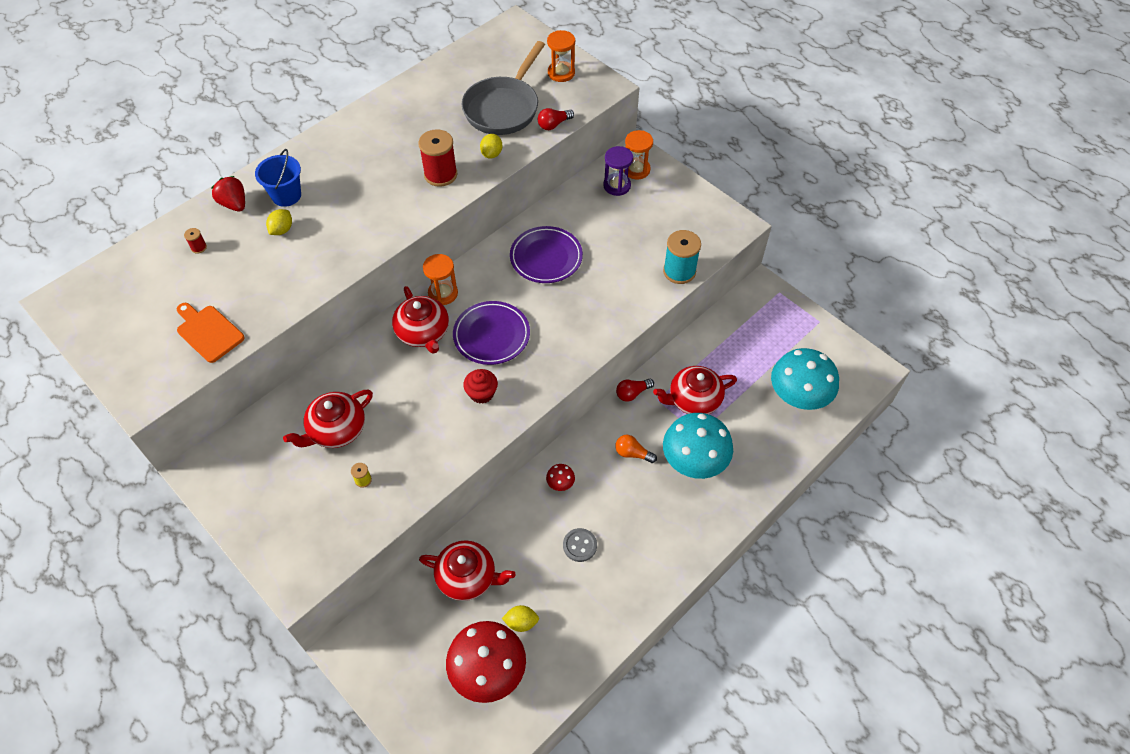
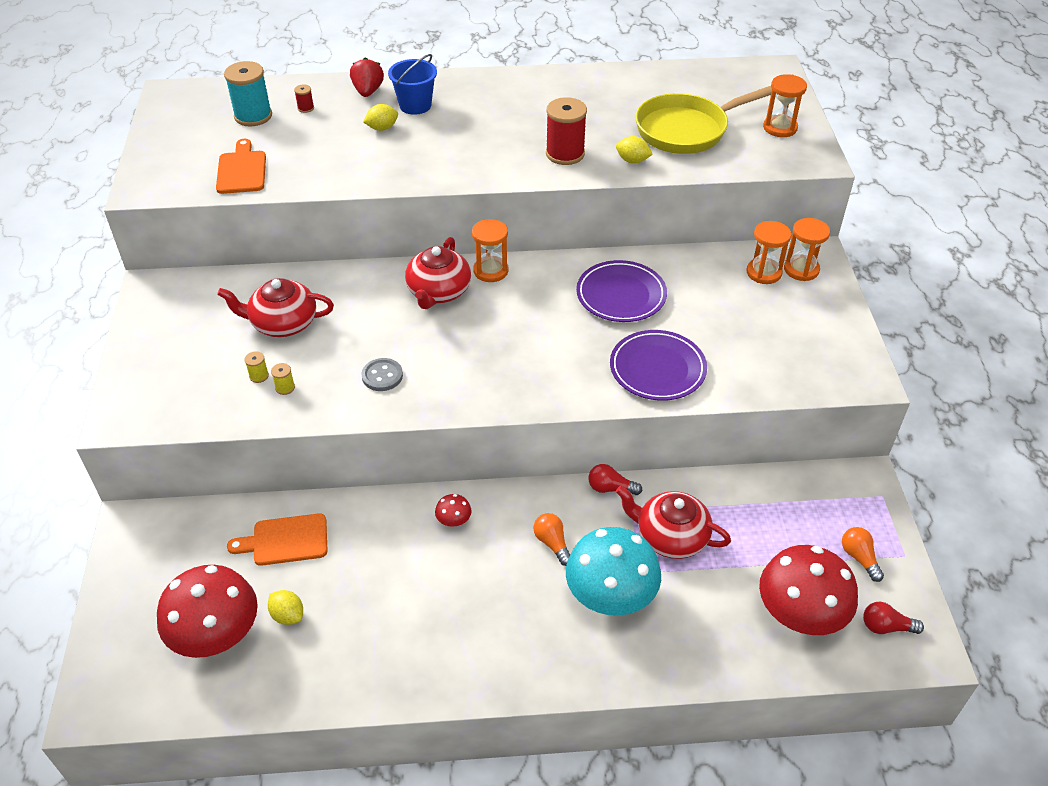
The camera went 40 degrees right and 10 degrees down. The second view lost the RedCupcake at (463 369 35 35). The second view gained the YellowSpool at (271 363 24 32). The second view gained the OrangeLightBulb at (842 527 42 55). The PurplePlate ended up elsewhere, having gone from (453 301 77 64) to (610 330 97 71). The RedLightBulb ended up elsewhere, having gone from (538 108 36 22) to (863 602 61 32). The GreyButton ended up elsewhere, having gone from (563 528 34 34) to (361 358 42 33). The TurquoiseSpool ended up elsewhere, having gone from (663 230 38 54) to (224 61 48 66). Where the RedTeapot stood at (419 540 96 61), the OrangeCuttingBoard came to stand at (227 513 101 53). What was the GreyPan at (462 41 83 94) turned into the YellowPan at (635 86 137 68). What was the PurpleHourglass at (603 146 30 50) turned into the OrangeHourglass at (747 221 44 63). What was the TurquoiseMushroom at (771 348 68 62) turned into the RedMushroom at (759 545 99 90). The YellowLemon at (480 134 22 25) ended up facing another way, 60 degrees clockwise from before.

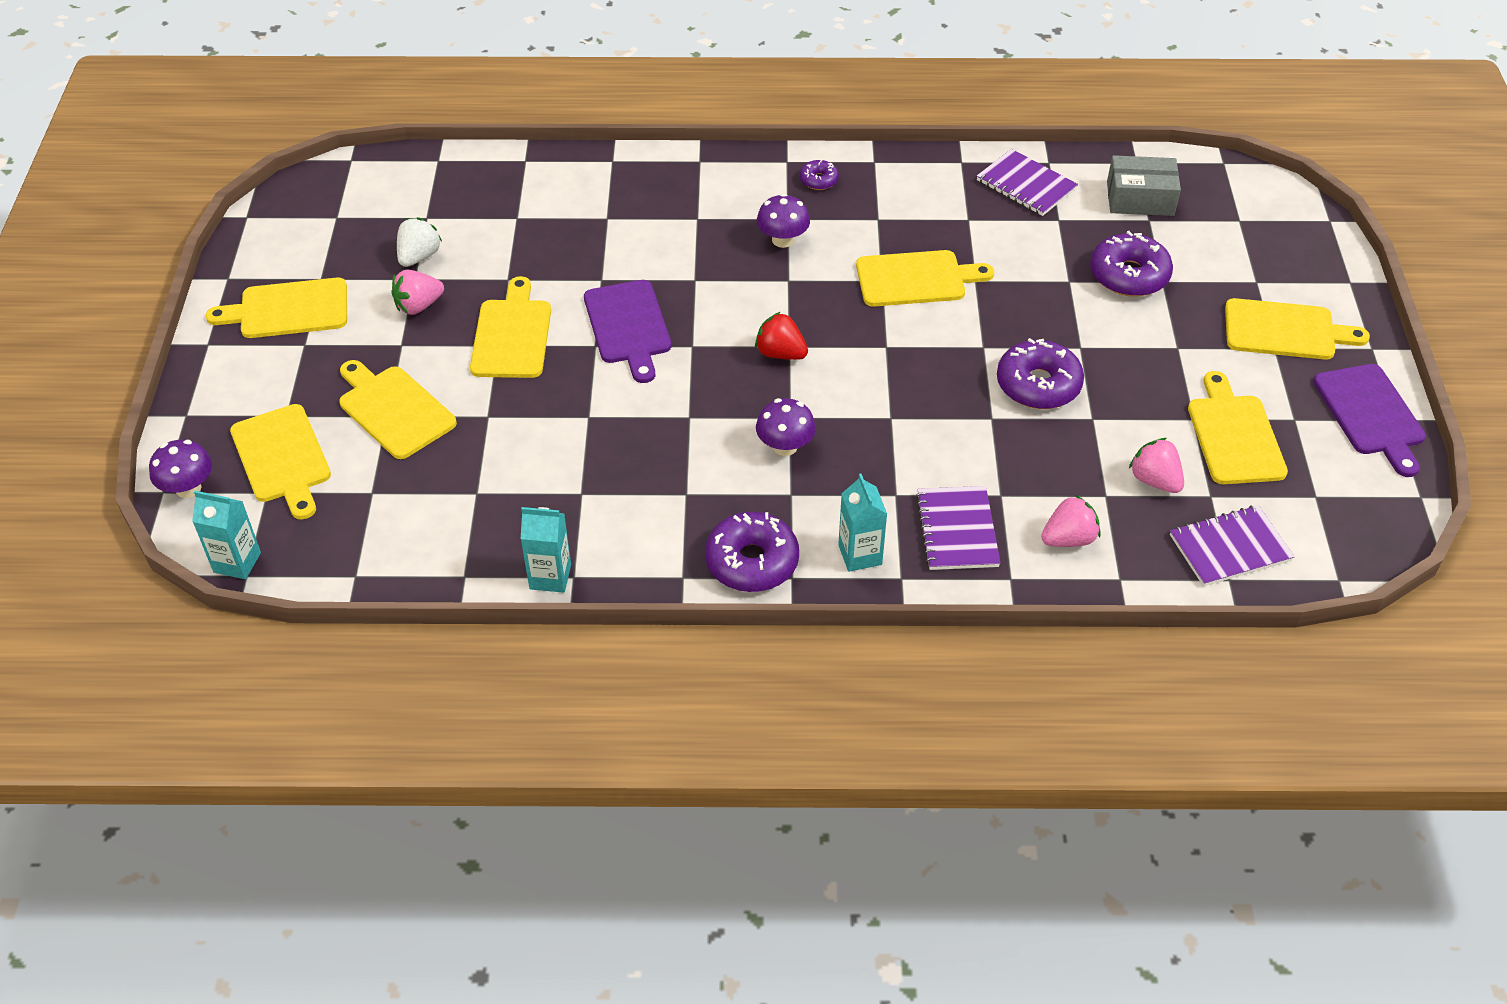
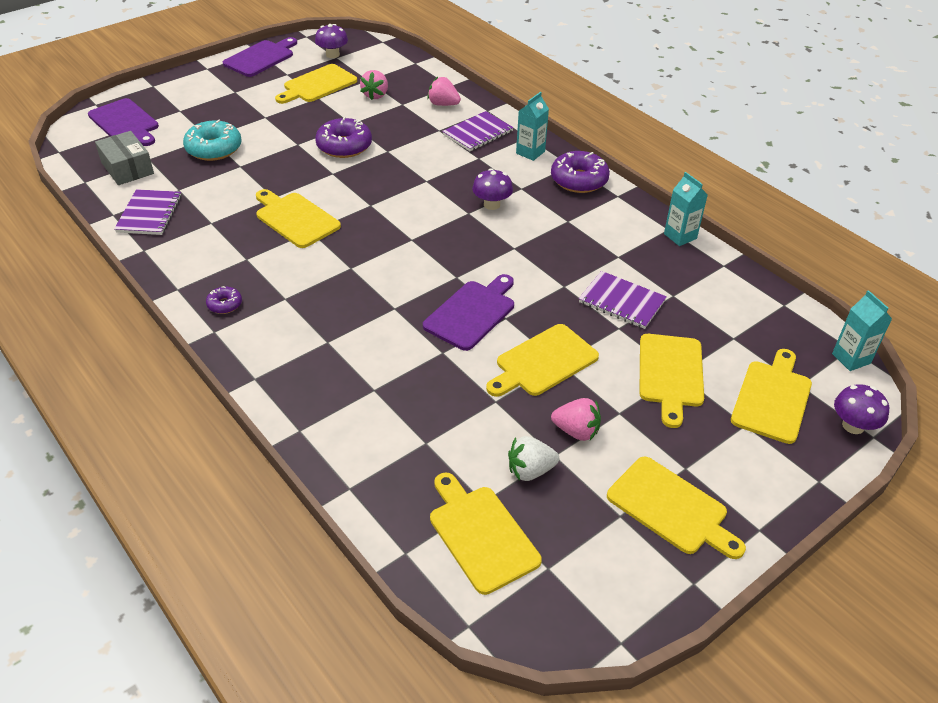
The camera went 130 degrees left and 5 degrees down. The second view lost the RedStrawberry at (755 312 53 48). The second view gained the PurpleCuttingBoard at (88 98 71 48). The PurpleMushroom ended up elsewhere, having gone from (757 194 53 54) to (315 24 33 34). The PurpleNotebook ended up elsewhere, having gone from (1170 505 125 81) to (579 271 88 58). The YellowCuttingBoard ended up elsewhere, having gone from (1225 298 145 62) to (430 473 112 122). What was the PurpleDonut at (1090 231 83 66) turned into the TurquoiseDonut at (183 119 59 42).

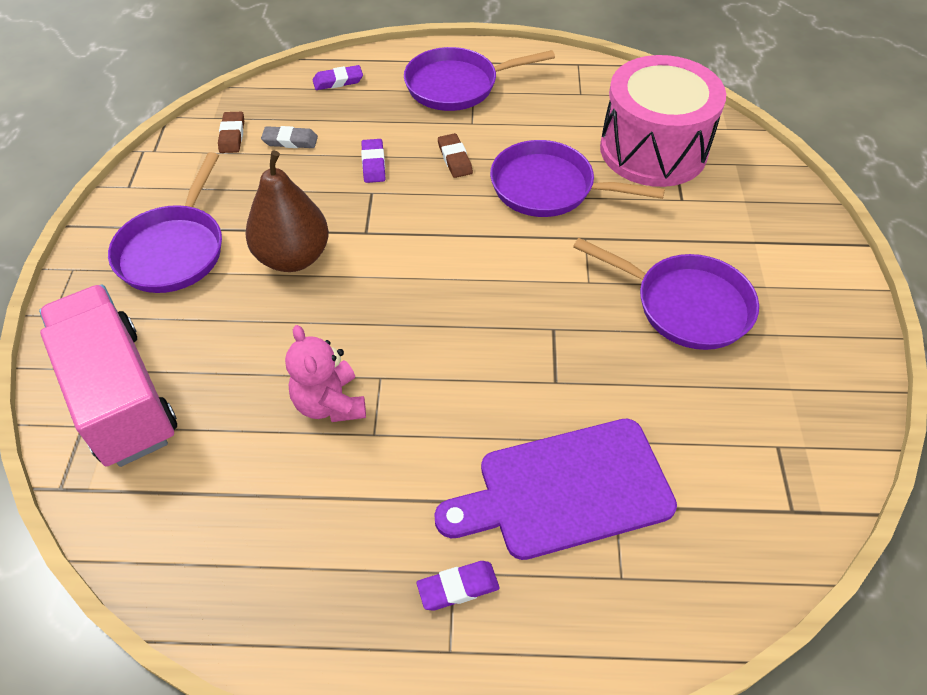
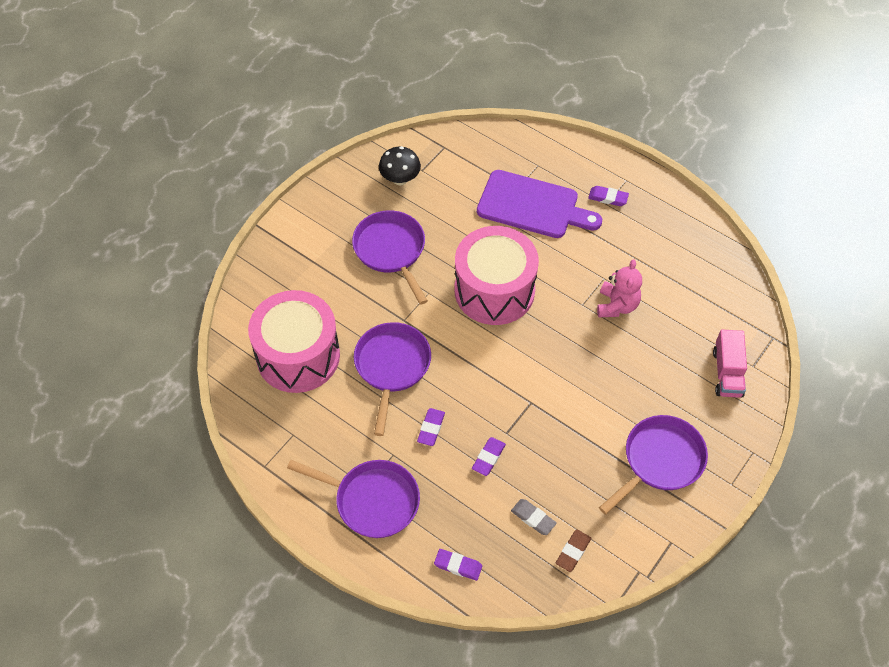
The camera went 145 degrees left and 5 degrees up. The second view lost the BrownPear at (245 150 84 122). The second view gained the BlackMushroom at (379 146 42 39). The second view gained the PinkDrum at (455 226 84 99). What was the BrownEraser at (438 133 35 45) turned into the PurpleEraser at (417 408 28 38). The PurplePan at (490 140 175 77) ended up facing another way, 135 degrees counterclockwise from before. The size of the PinkTruck at (39 285 138 182) changed by a factor of 0.56.

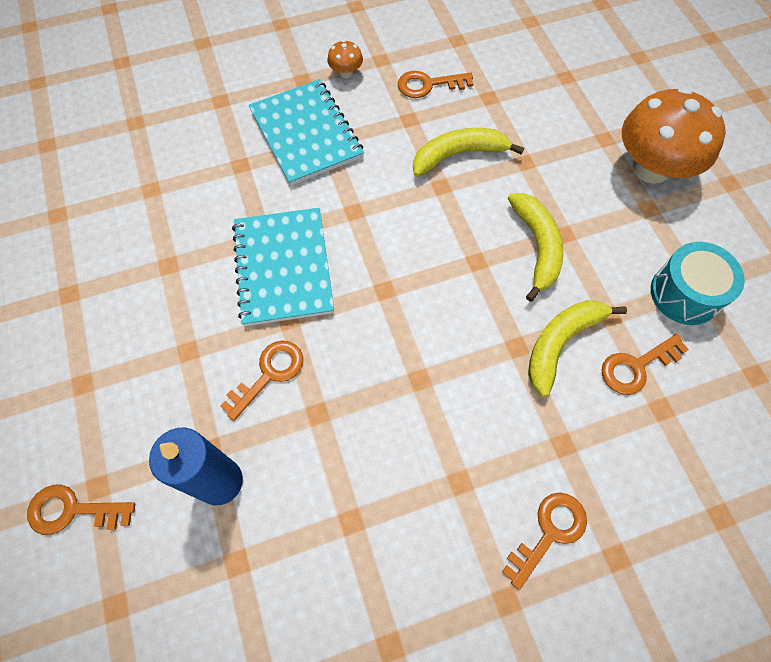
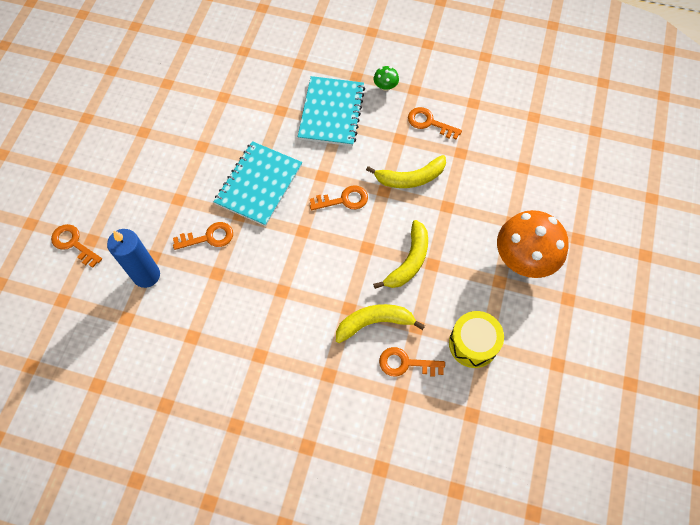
The camera went 35 degrees right and 0 degrees up. The OrangeKey ended up elsewhere, having gone from (502 492 85 98) to (310 185 58 25). What was the OrangeMushroom at (327 40 36 38) turned into the GreenMushroom at (374 66 25 25). What was the TurquoiseDrum at (651 242 94 83) turned into the YellowDrum at (449 311 55 57). The YellowBanana at (413 128 111 49) ended up facing another way, 150 degrees clockwise from before.

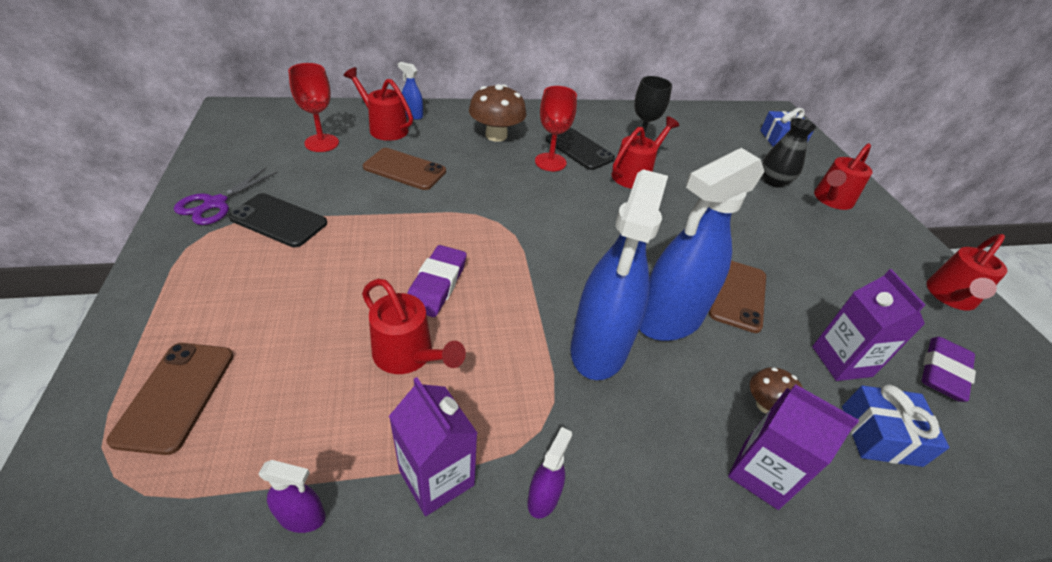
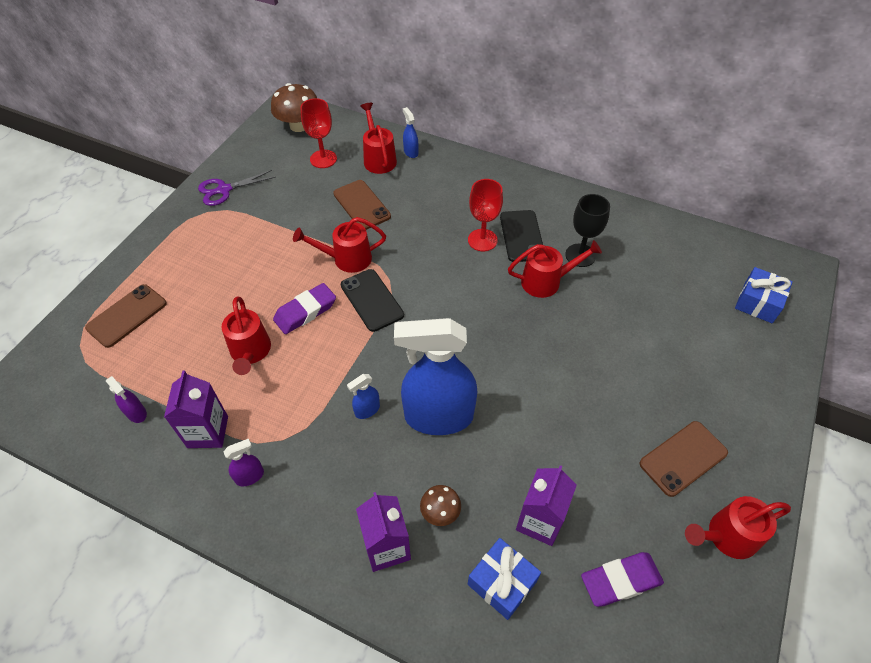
The camera went 40 degrees right and 10 degrees up. The second view lost the BlackVase at (762 118 54 70). The BlackPhone ended up elsewhere, having gone from (228 193 99 54) to (341 269 63 63). The BrownMushroom ended up elsewhere, having gone from (469 84 57 58) to (271 83 46 49). The BrownPhone ended up elsewhere, having gone from (709 261 57 72) to (640 421 88 76). The RedWateringCan ended up elsewhere, having gone from (814 143 58 67) to (293 217 93 56). The size of the BlueSprayBottle at (570 169 98 211) changed by a factor of 0.40.

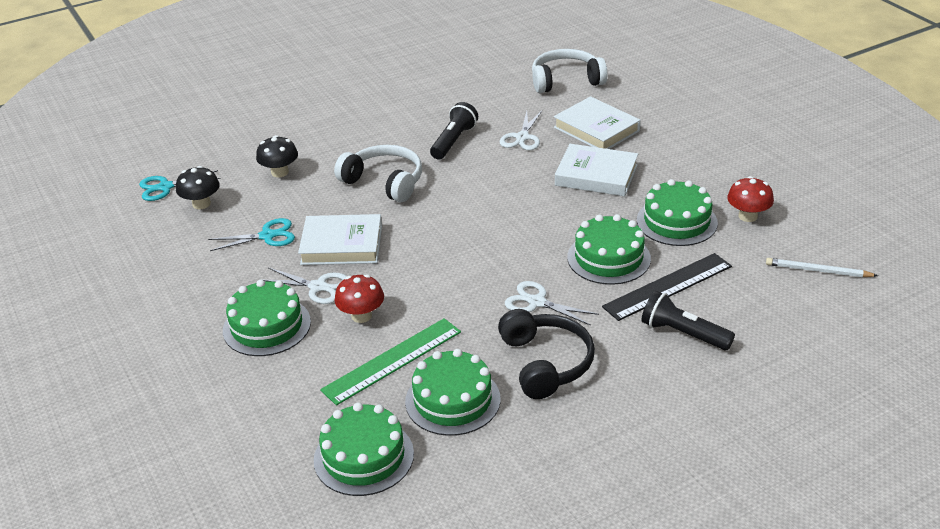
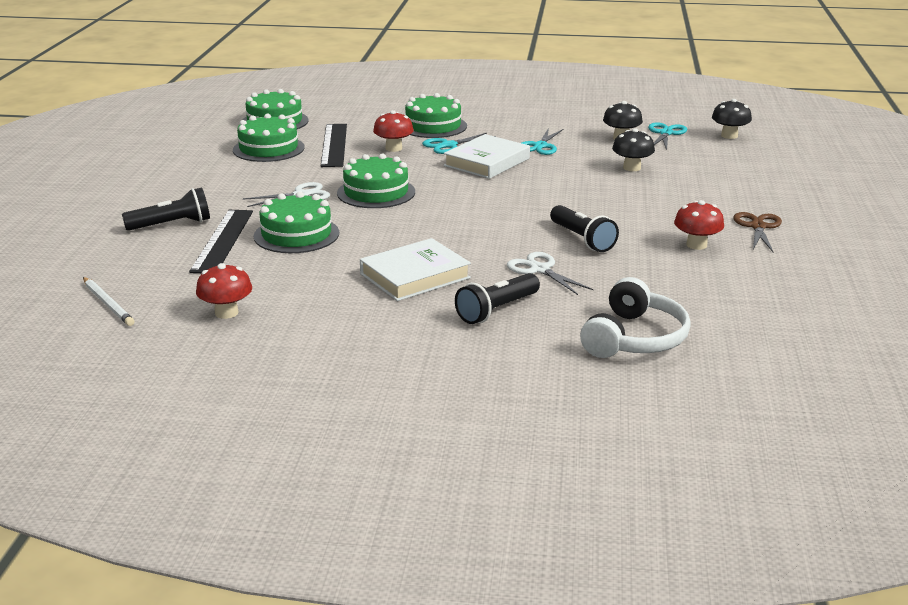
The camera went 125 degrees right and 10 degrees down. The second view lost the WhiteHeadphones at (334 145 88 57). The second view lost the BlackHeadphones at (498 309 97 90). The second view gained the RedMushroom at (674 200 50 50). The second view gained the BlackMushroom at (712 99 40 40). The second view gained the BrownScissors at (733 212 49 40). The GreenCake ended up elsewhere, having gone from (637 179 81 67) to (337 153 78 55). Where the WhiteBook stood at (554 96 87 53), the BlackFlashlight came to stand at (455 273 85 51). What was the WhiteScissors at (264 267 83 37) turned into the TurquoiseScissors at (422 133 74 21). What was the GreenRuler at (320 318 141 87) turned into the BlackRuler at (321 124 26 43). The WhitePencil at (766 258 112 19) ended up facing another way, 90 degrees clockwise from before.

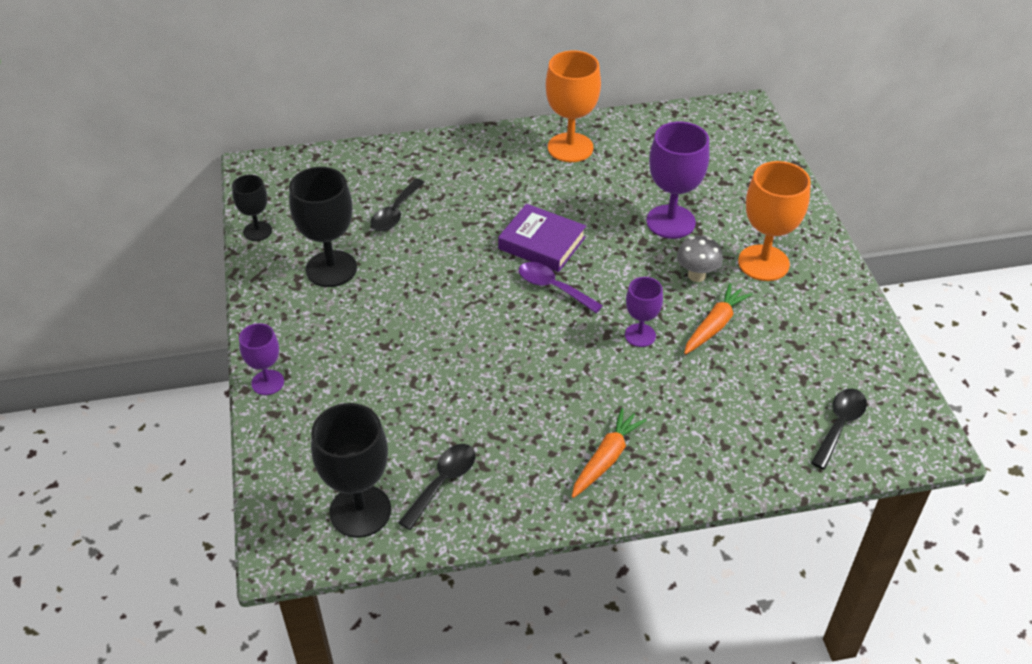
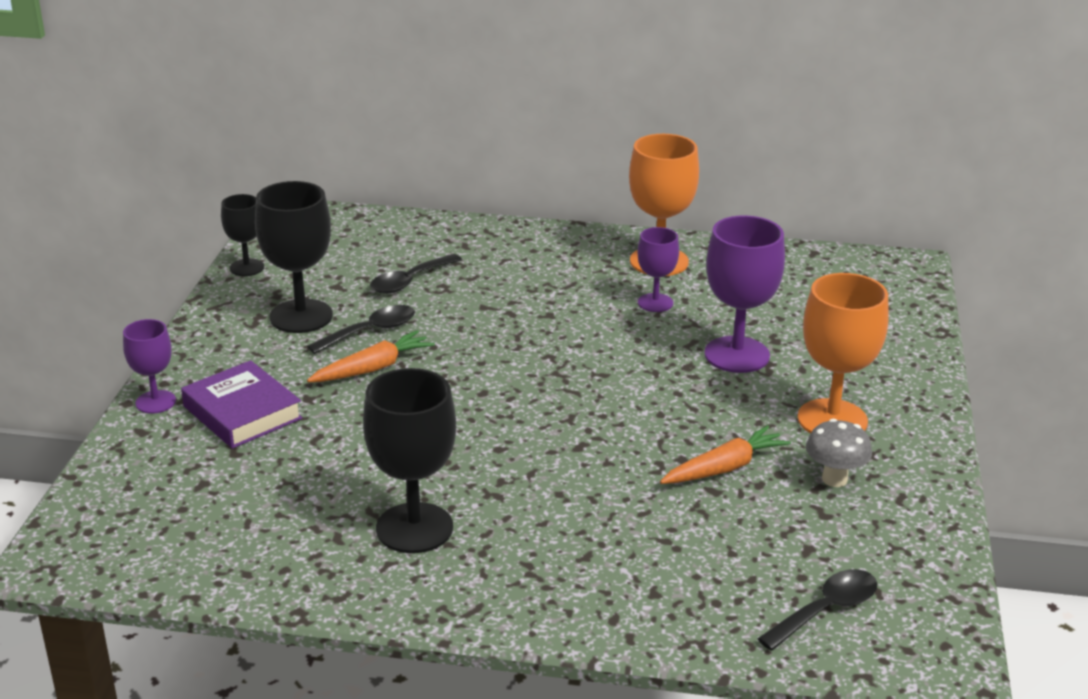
The camera went 20 degrees right and 15 degrees down. The second view lost the PurpleSpoon at (519 262 84 51). The BlackGoblet ended up elsewhere, having gone from (311 403 80 135) to (363 368 93 185). The BlackSpoon ended up elsewhere, having gone from (398 444 77 86) to (307 305 108 49). The PurpleBook ended up elsewhere, having gone from (498 204 88 68) to (181 360 121 89). The OrangeCarrot ended up elsewhere, having gone from (572 408 75 90) to (307 330 128 52). The PurpleGoblet ended up elsewhere, having gone from (625 277 38 70) to (637 227 42 85). The GreyMushroom ended up elsewhere, having gone from (677 236 46 46) to (806 419 66 68).

